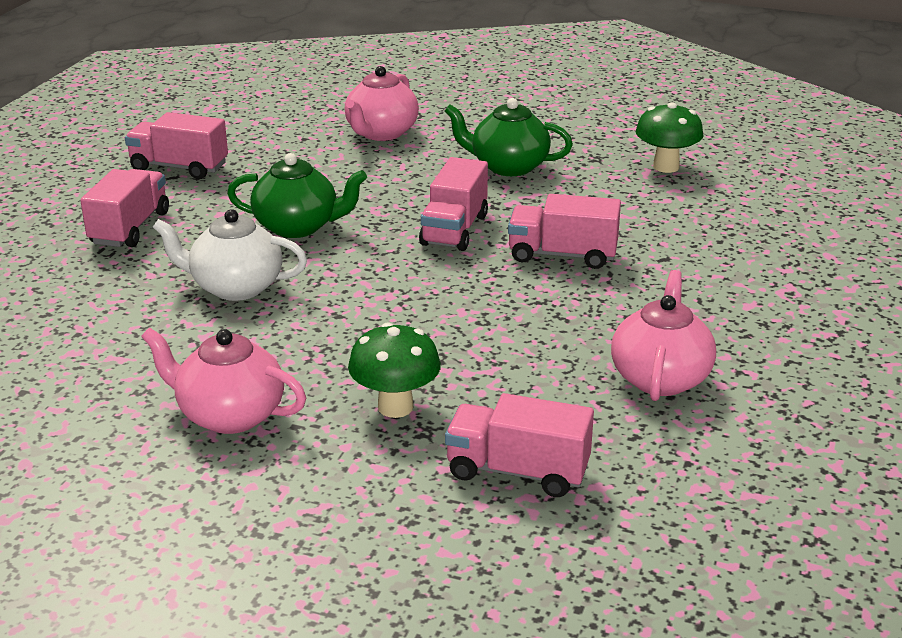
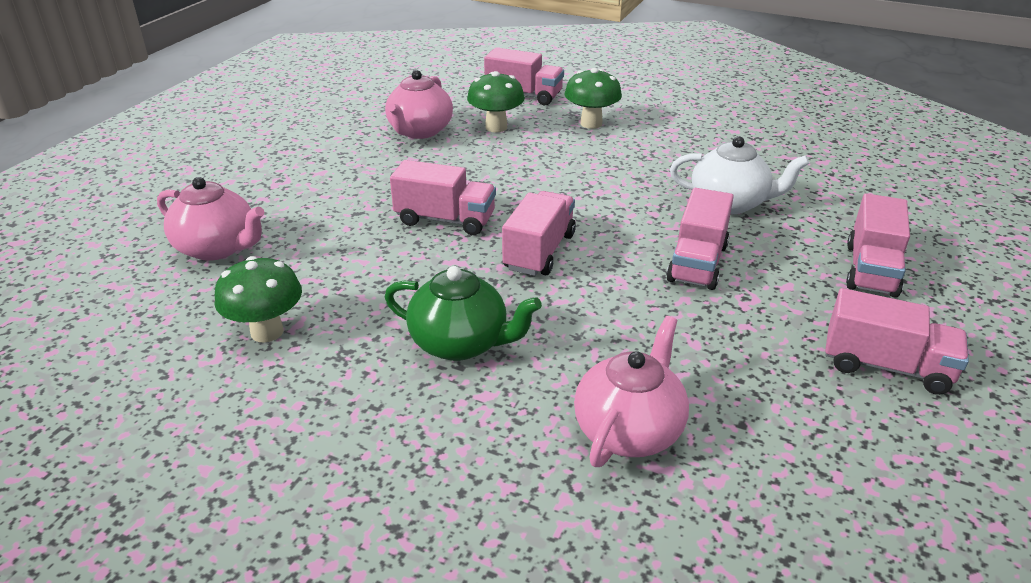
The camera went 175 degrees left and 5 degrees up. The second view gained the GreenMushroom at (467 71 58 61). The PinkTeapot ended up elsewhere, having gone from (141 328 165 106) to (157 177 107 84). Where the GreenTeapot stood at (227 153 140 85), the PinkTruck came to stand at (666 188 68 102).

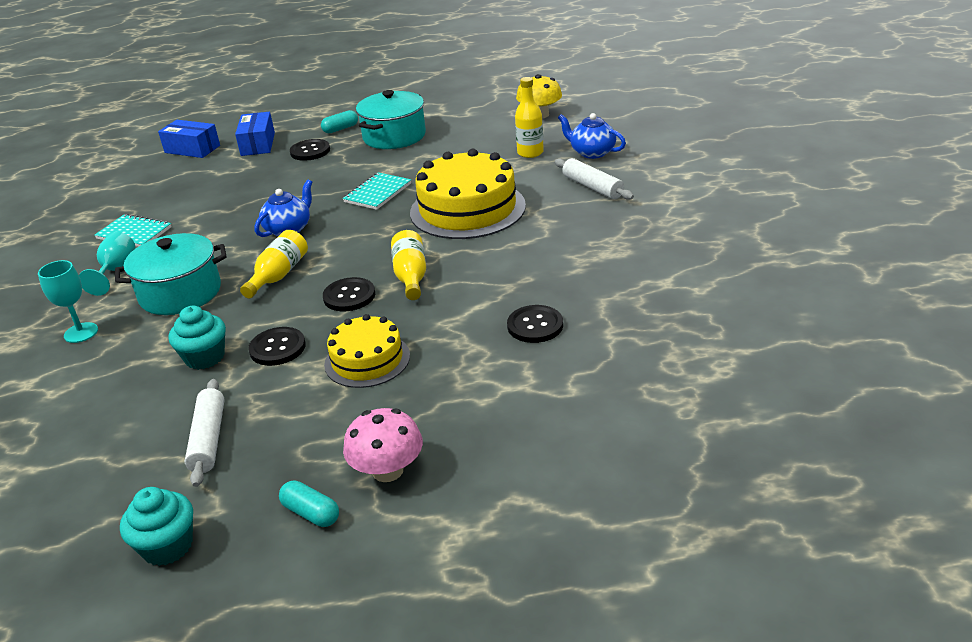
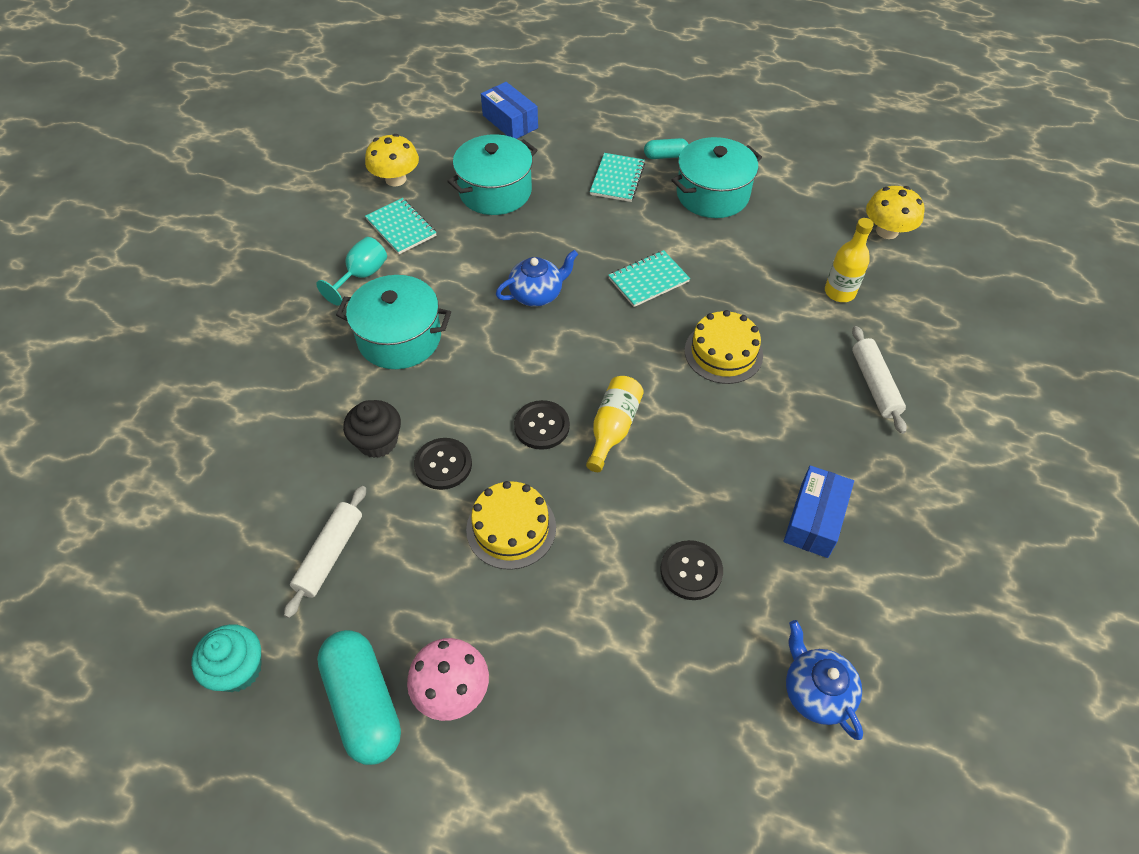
The camera went 25 degrees right and 20 degrees up. The second view lost the TurquoiseGoblet at (38 260 60 83). The second view lost the YellowBottle at (240 230 68 68). The second view gained the YellowMushroom at (365 134 54 53). The second view gained the TurquoisePot at (447 134 90 81). The BlueBox ended up elsewhere, having gone from (235 112 40 44) to (784 465 70 93). The BlueTeapot ended up elsewhere, having gone from (558 113 68 46) to (786 620 77 120). Where the BlackButton stood at (290 139 40 22), the TurquoiseNotebook came to stand at (590 153 55 49). What was the TurquoiseCupcake at (169 306 57 64) turned into the BlackCupcake at (343 400 58 58). The size of the TurquoiseCapsule at (279 481 60 46) changed by a factor of 1.95. The size of the YellowCake at (410 149 116 90) changed by a factor of 0.59.

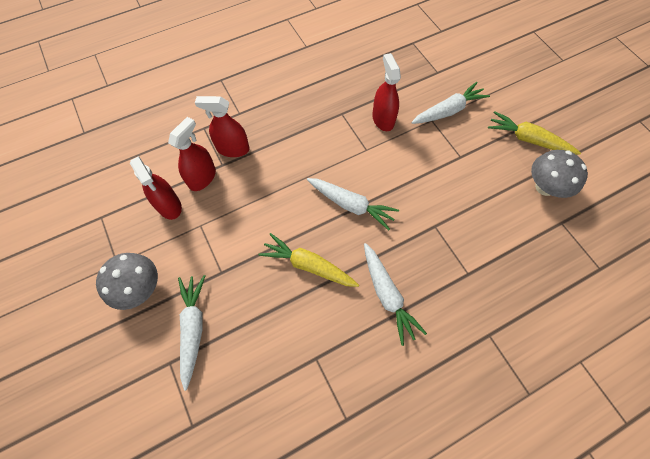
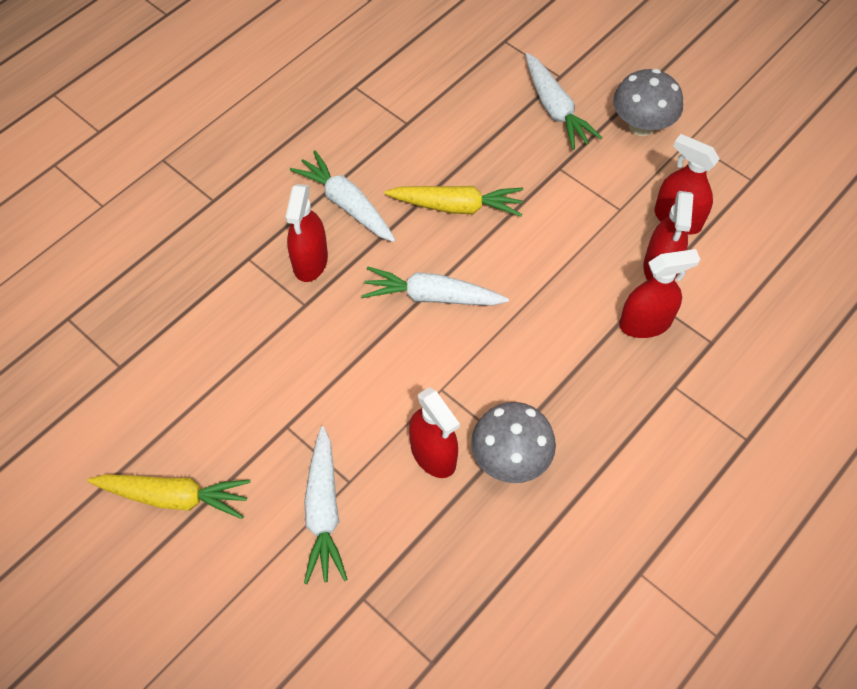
The camera went 160 degrees right and 5 degrees down. The second view gained the RedSprayBottle at (285 184 43 98). The GreyMushroom ended up elsewhere, having gone from (531 150 57 48) to (471 402 85 81). The WhiteCarrot at (411 82 79 42) ended up facing another way, 45 degrees counterclockwise from before.

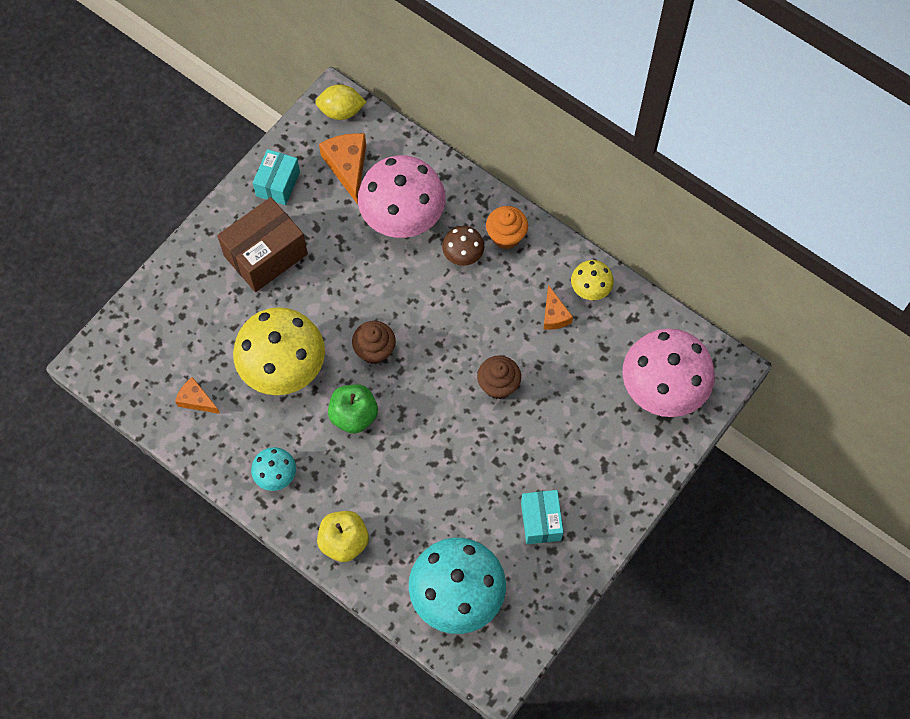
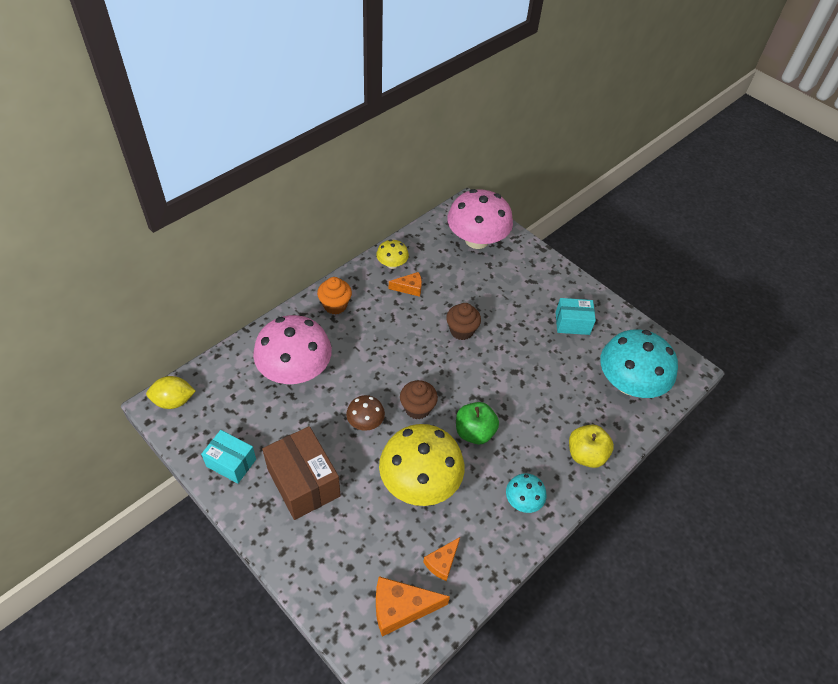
The camera went 85 degrees left and 15 degrees down. The OrangeCheese ended up elsewhere, having gone from (319 133 47 71) to (376 576 74 61). The BrownMushroom ended up elsewhere, having gone from (442 226 42 40) to (346 395 39 36). The YellowLemon at (315 84 51 36) ended up facing another way, 75 degrees clockwise from before.

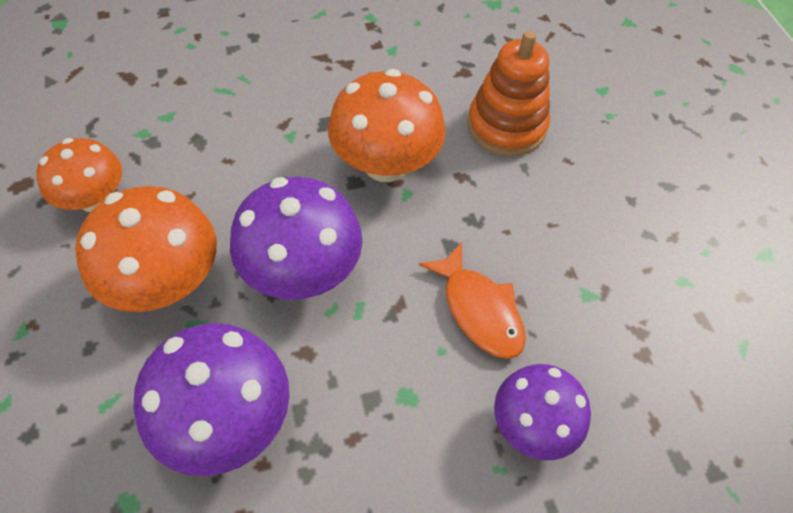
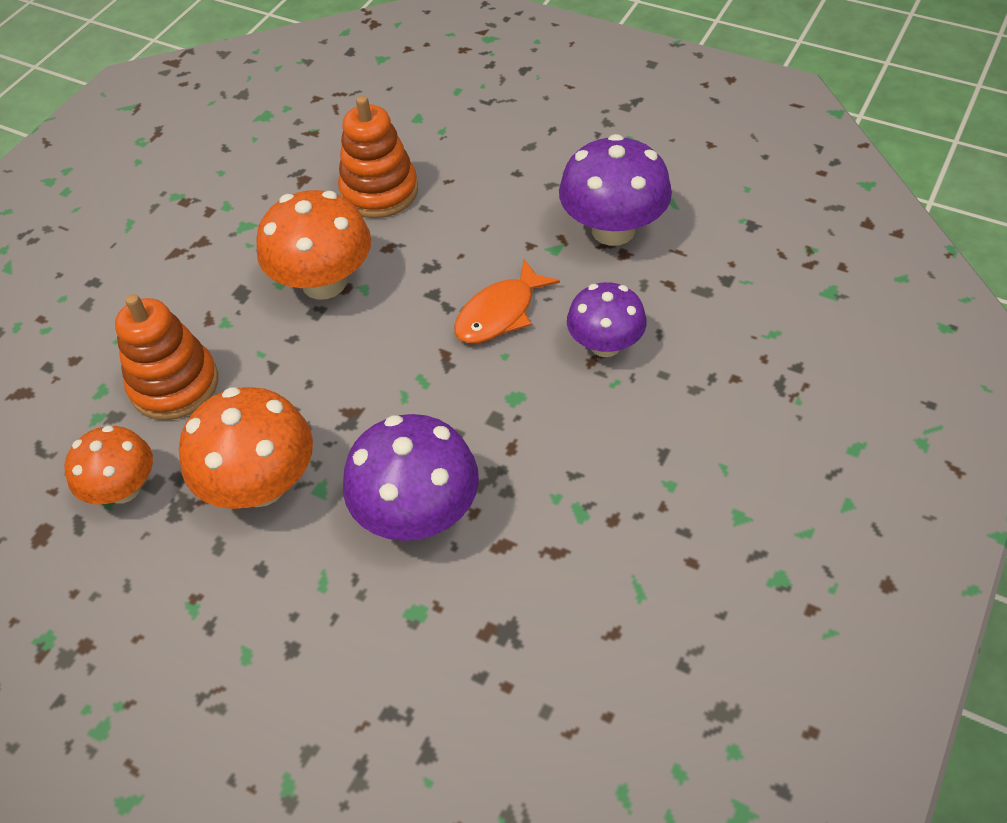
The camera went 40 degrees left and 5 degrees down. The second view gained the OrangeStackingToy at (115 294 103 126). The PurpleMushroom ended up elsewhere, having gone from (230 177 132 123) to (559 134 113 112). The OrangeFish at (419 242 107 117) ended up facing another way, 120 degrees clockwise from before.

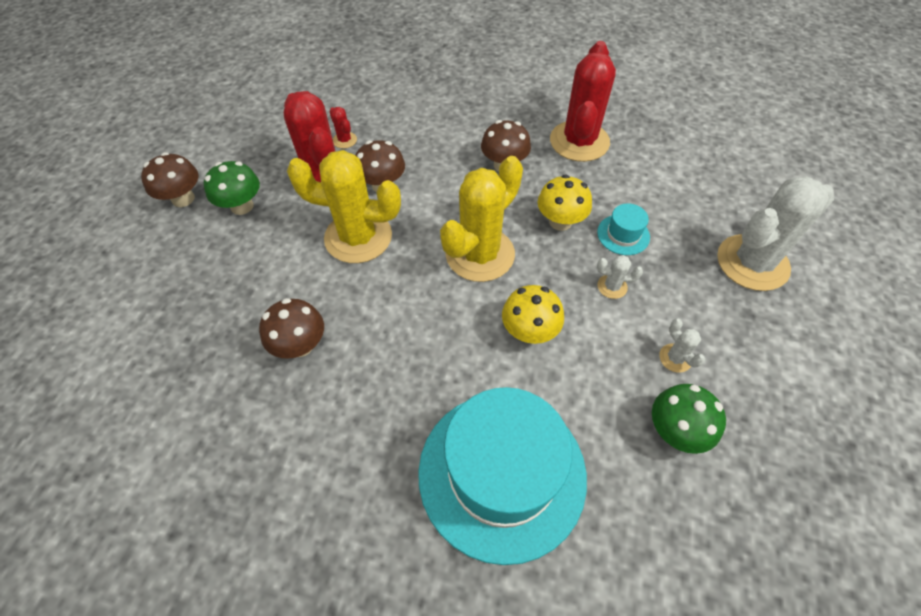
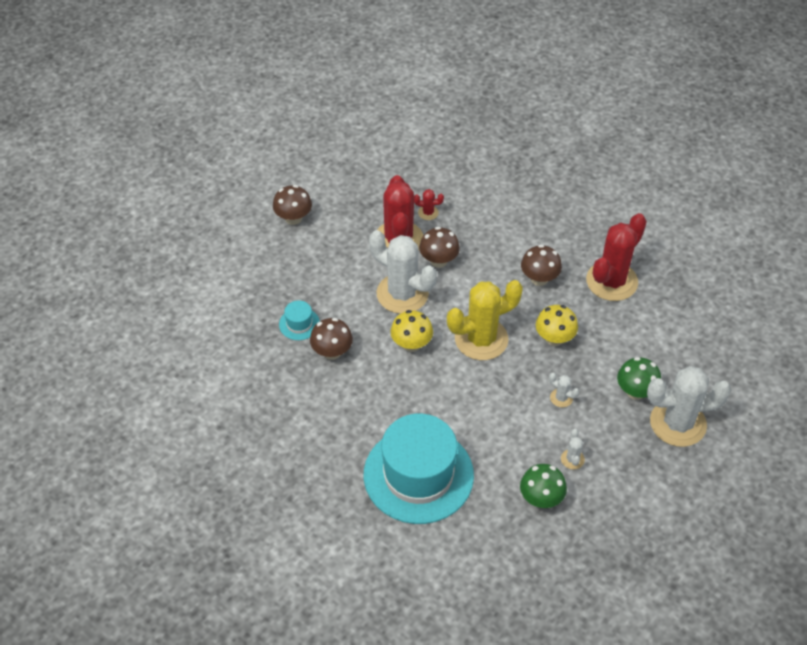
The camera went 25 degrees right and 5 degrees down. The GreenMushroom ended up elsewhere, having gone from (204 161 56 54) to (617 357 44 43). The YellowMushroom ended up elsewhere, having gone from (502 285 62 59) to (391 310 42 42). The TurquoiseHat ended up elsewhere, having gone from (597 204 53 51) to (279 300 41 40). What was the YellowCactus at (287 150 114 113) turned into the WhiteCactus at (369 230 68 84). The RedCactus at (329 107 28 42) ended up facing another way, 75 degrees counterclockwise from before.

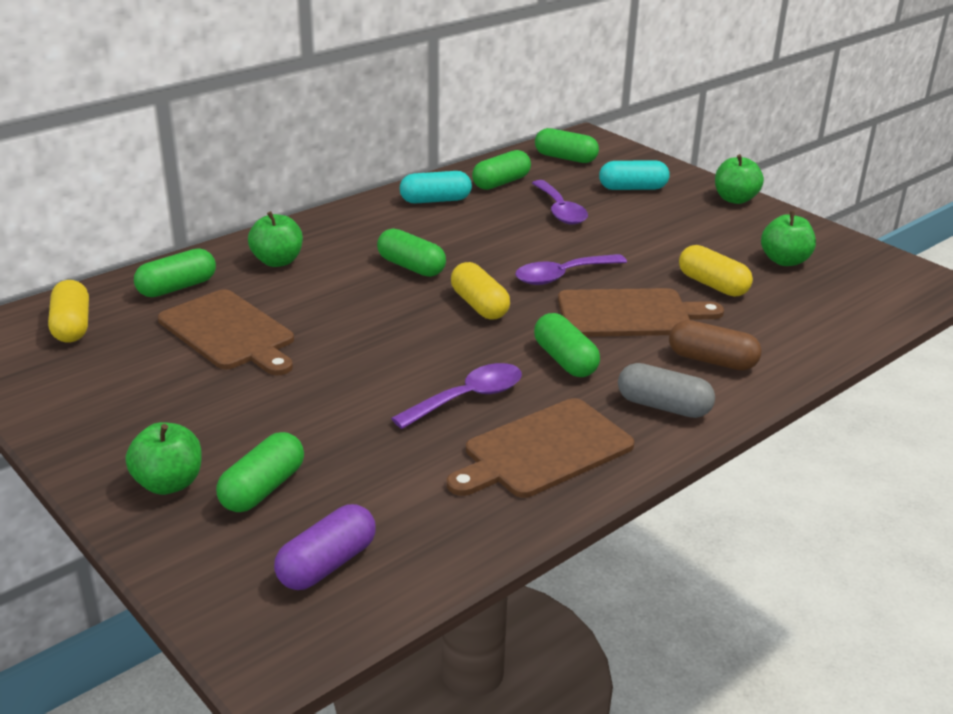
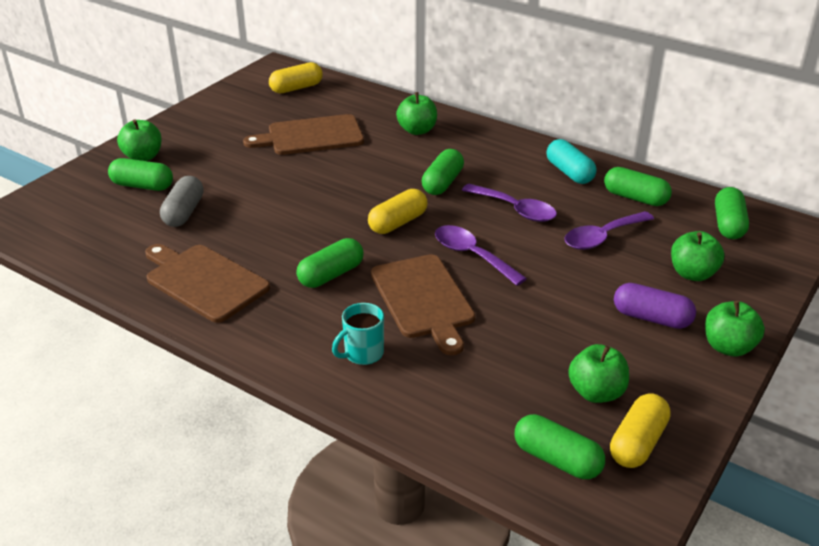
The camera went 75 degrees right and 5 degrees up. The GreenCapsule ended up elsewhere, having gone from (134 248 82 49) to (514 414 91 65). The PurpleCapsule ended up elsewhere, having gone from (274 504 102 86) to (614 283 82 46). The PurpleSpoon ended up elsewhere, having gone from (391 363 131 66) to (462 184 95 38). The GreyCapsule ended up elsewhere, having gone from (618 363 97 55) to (160 176 44 51). The YellowCapsule ended up elsewhere, having gone from (679 245 74 52) to (610 393 61 75). Where the TurquoiseCapsule stood at (599 160 71 30), the GreenApple came to stand at (671 231 53 50). Where the BrownCapsule stood at (669 320 93 51), the TurquoiseMug came to stand at (332 303 52 62). The BrownCuttingBoard at (158 289 136 86) ended up facing another way, 45 degrees clockwise from before.

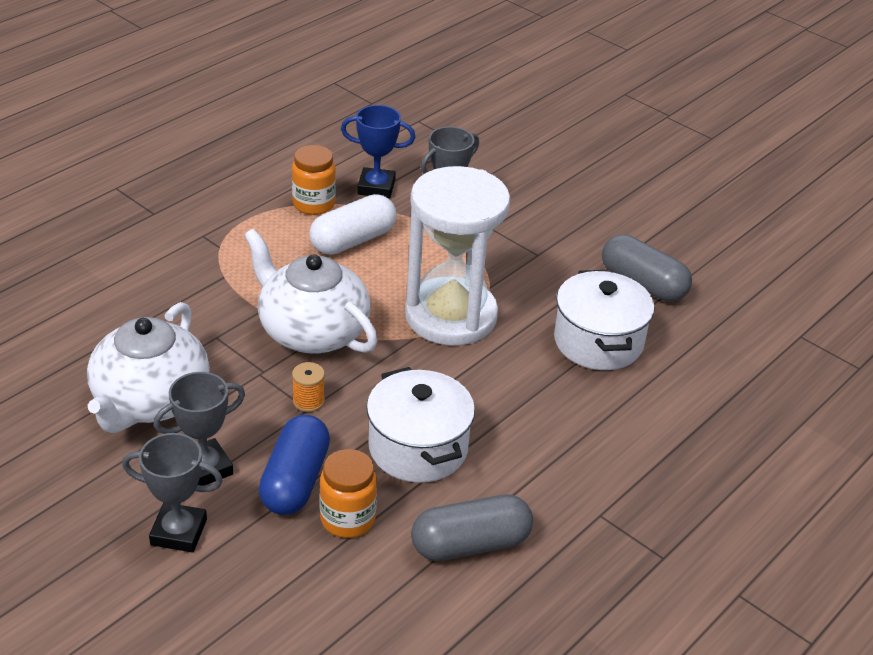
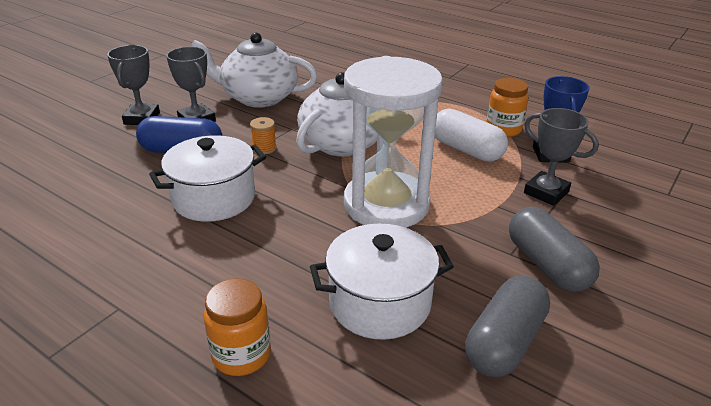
The camera went 85 degrees right and 5 degrees down. The OrangeJar ended up elsewhere, having gone from (320 449 57 89) to (204 278 67 98). The GreyCapsule ended up elsewhere, having gone from (411 495 122 66) to (509 207 91 85).

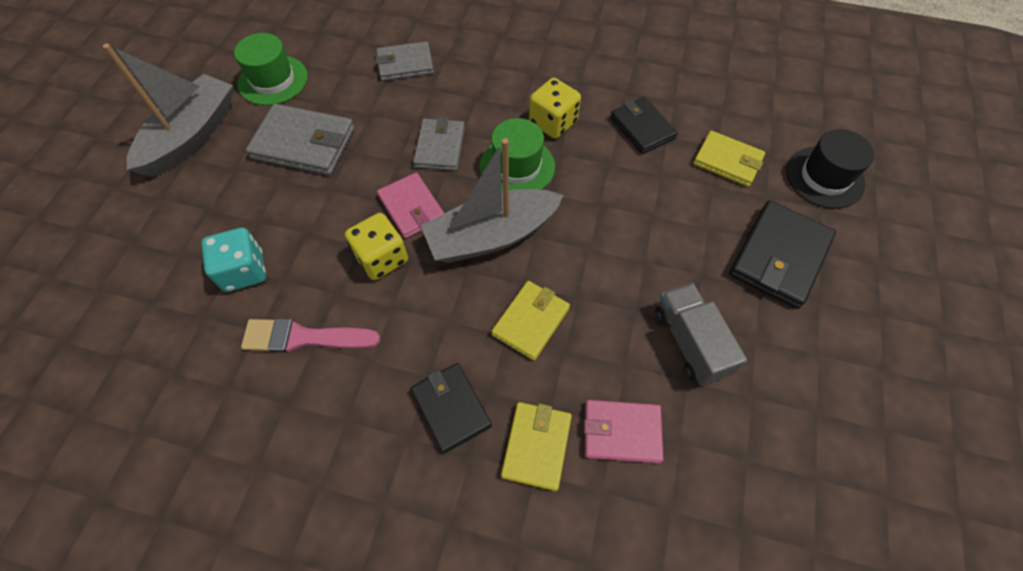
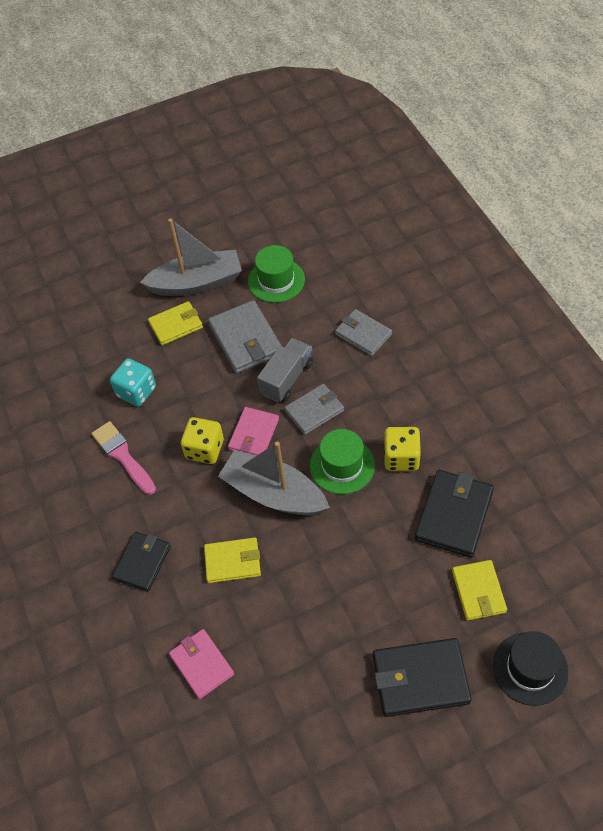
The camera went 55 degrees right and 5 degrees down. The YellowWallet ended up elsewhere, having gone from (501 402 71 89) to (148 301 55 44). The GreyTruck ended up elsewhere, having gone from (655 283 92 103) to (257 338 56 64). The size of the BlackWallet at (610 97 68 57) changed by a factor of 1.51.

